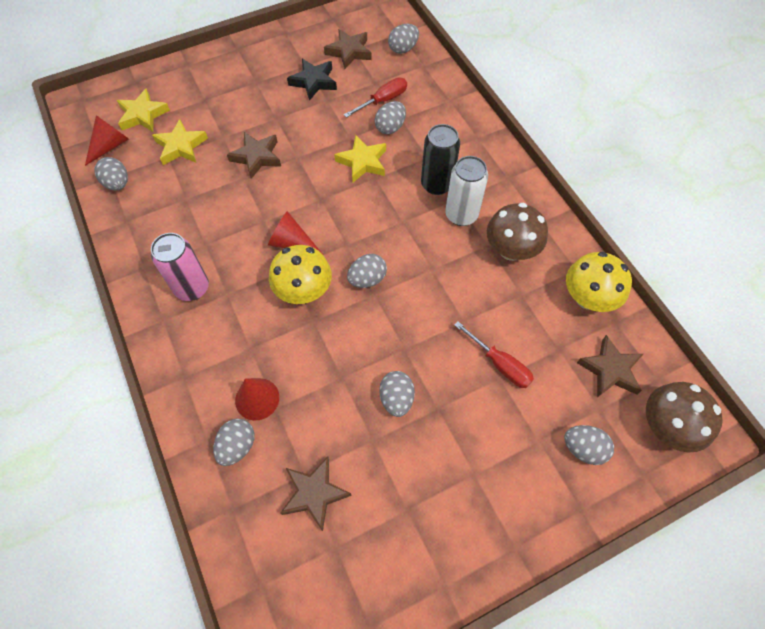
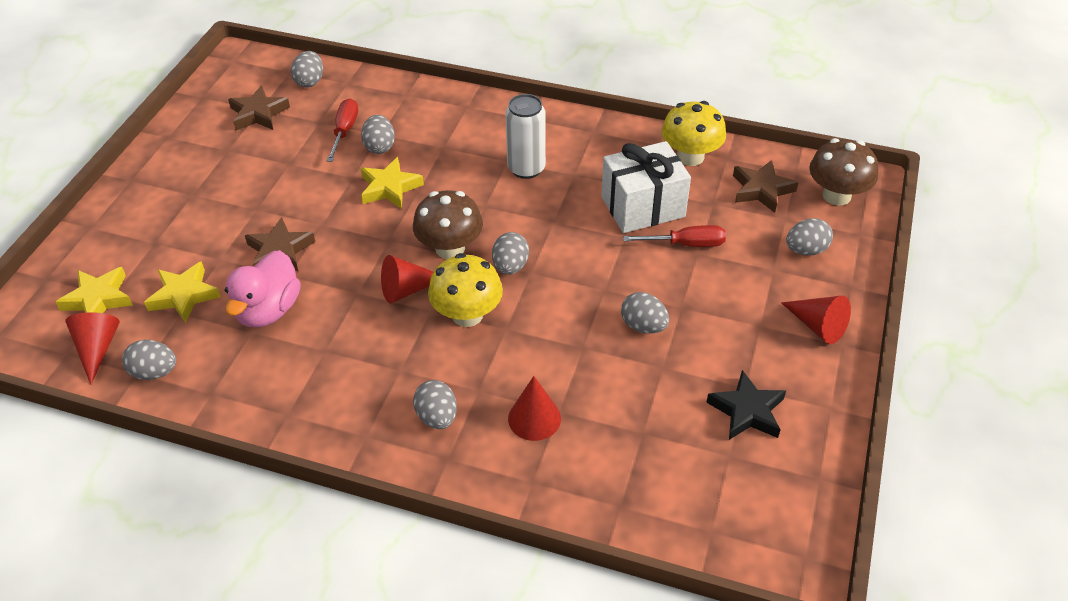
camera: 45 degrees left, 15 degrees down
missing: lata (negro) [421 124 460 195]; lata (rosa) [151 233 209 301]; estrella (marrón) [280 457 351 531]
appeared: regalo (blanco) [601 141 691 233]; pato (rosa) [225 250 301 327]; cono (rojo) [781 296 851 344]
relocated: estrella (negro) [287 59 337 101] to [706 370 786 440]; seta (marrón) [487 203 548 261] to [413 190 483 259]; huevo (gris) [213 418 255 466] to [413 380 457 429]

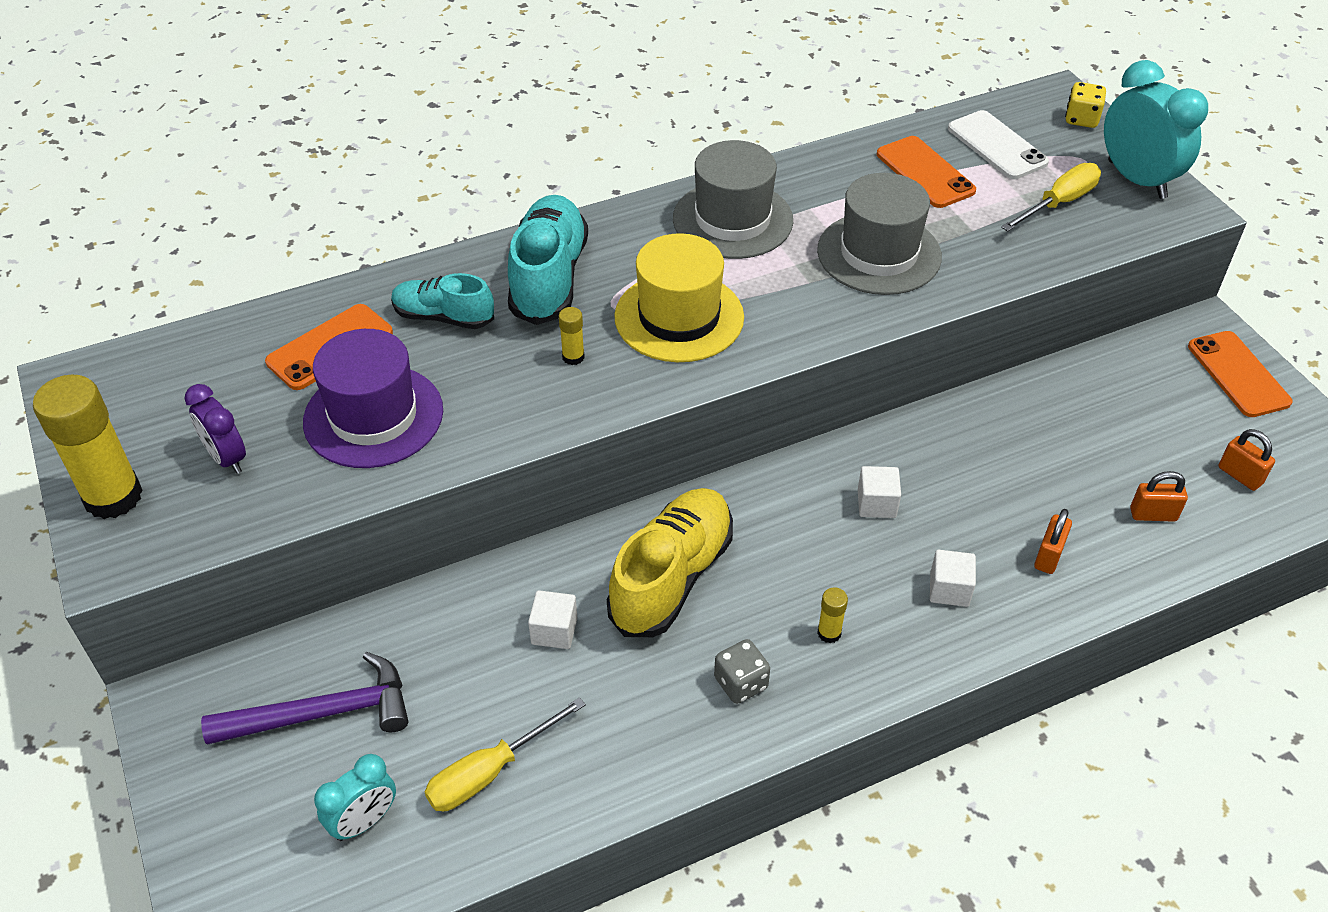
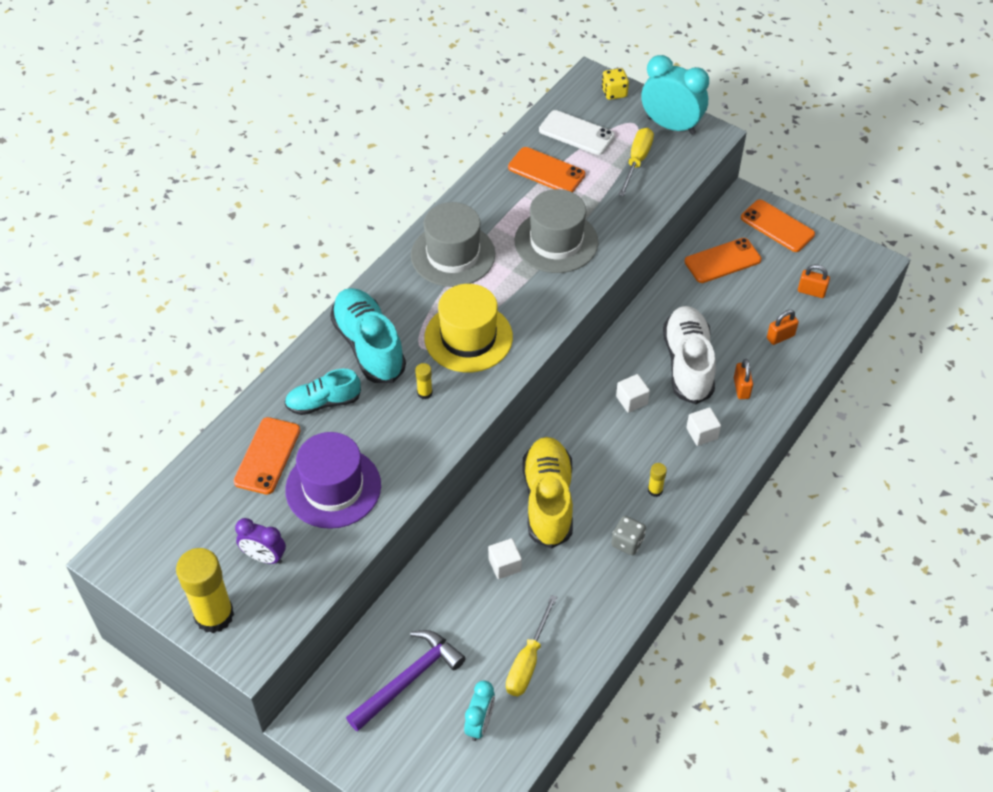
camera: 30 degrees left, 5 degrees up
appeared: móvil (naranja) [685 238 761 283]; zapato (blanco) [663 306 716 404]

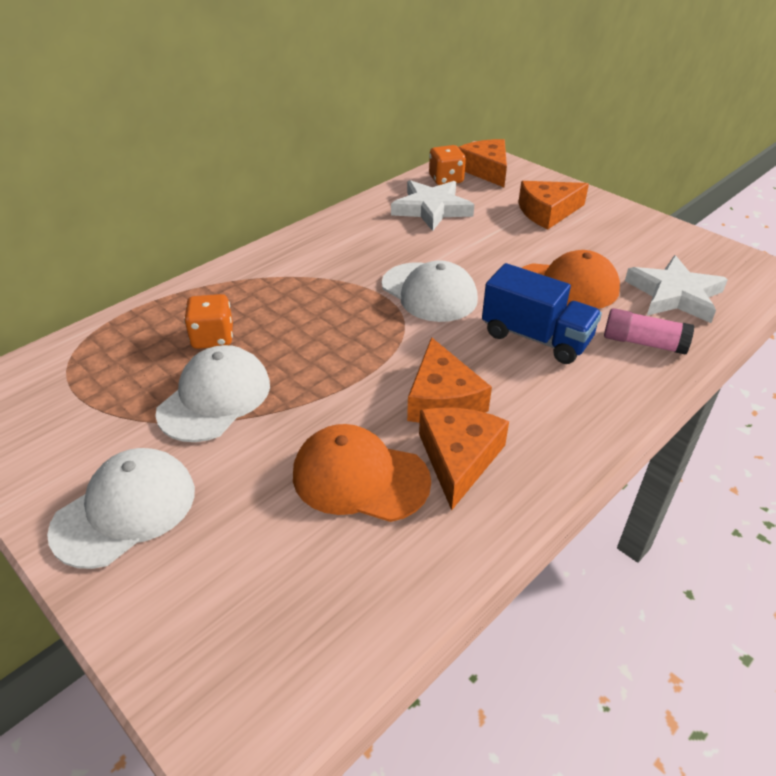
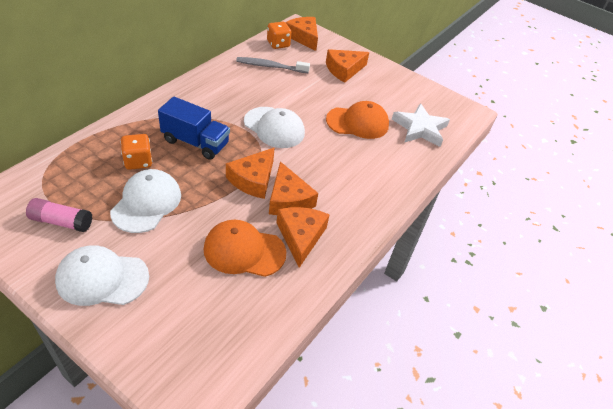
camera: 15 degrees left, 5 degrees up
appeared: queso (naranja) [226 148 275 199]
relocated: camión (azul) [482 263 602 364] to [158 97 230 160]; barra de pegamento (rosa) [604 308 694 355] to [26 198 92 232]
exchanged: estrella (blanco) [391 180 474 231] to cepillo de dientes (gris) [236 57 310 73]
spun: gorra (blanco) [47 448 195 569] = [55 245 149 306] 120 degrees counterclockwise

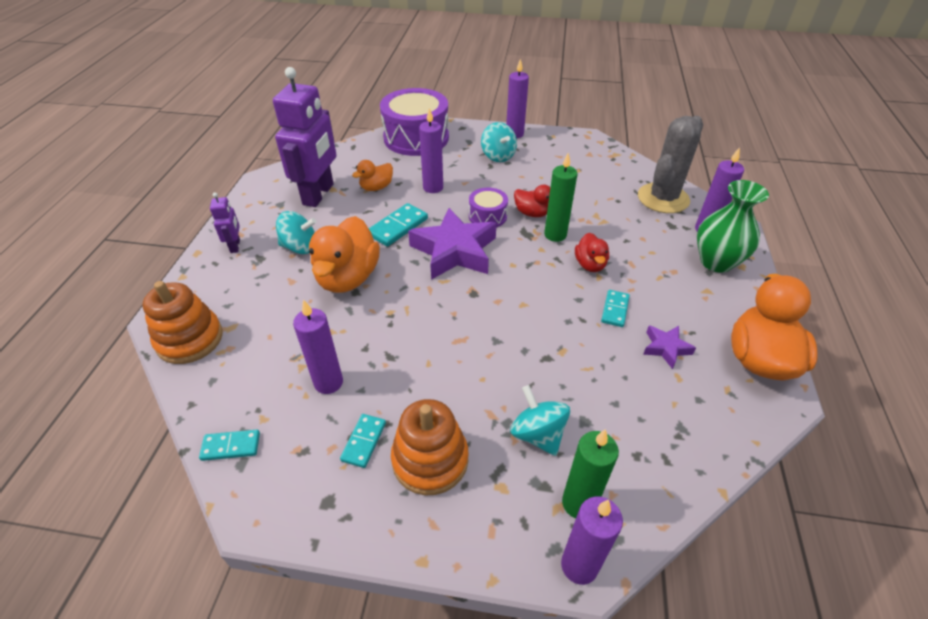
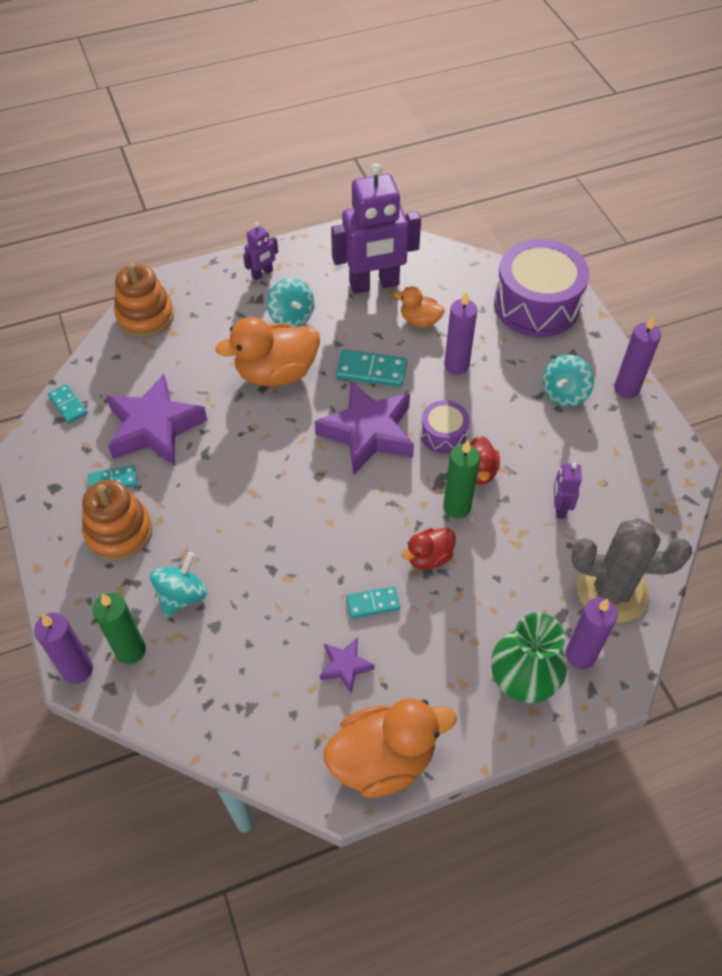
camera: 60 degrees right, 10 degrees up
appeared: robot (morado) [554 463 582 519]
exchanged: vela (morado) [293 299 343 394] to estrella (morado) [106 374 207 466]

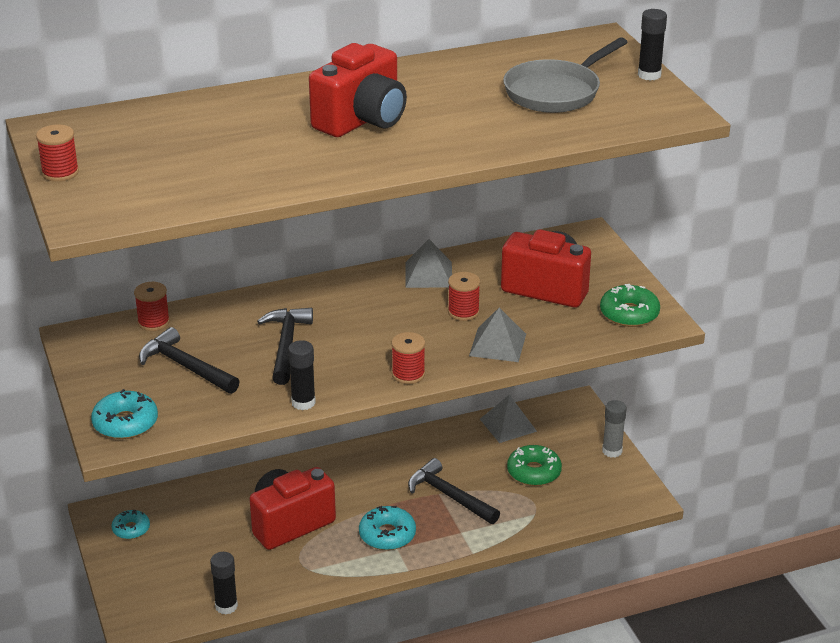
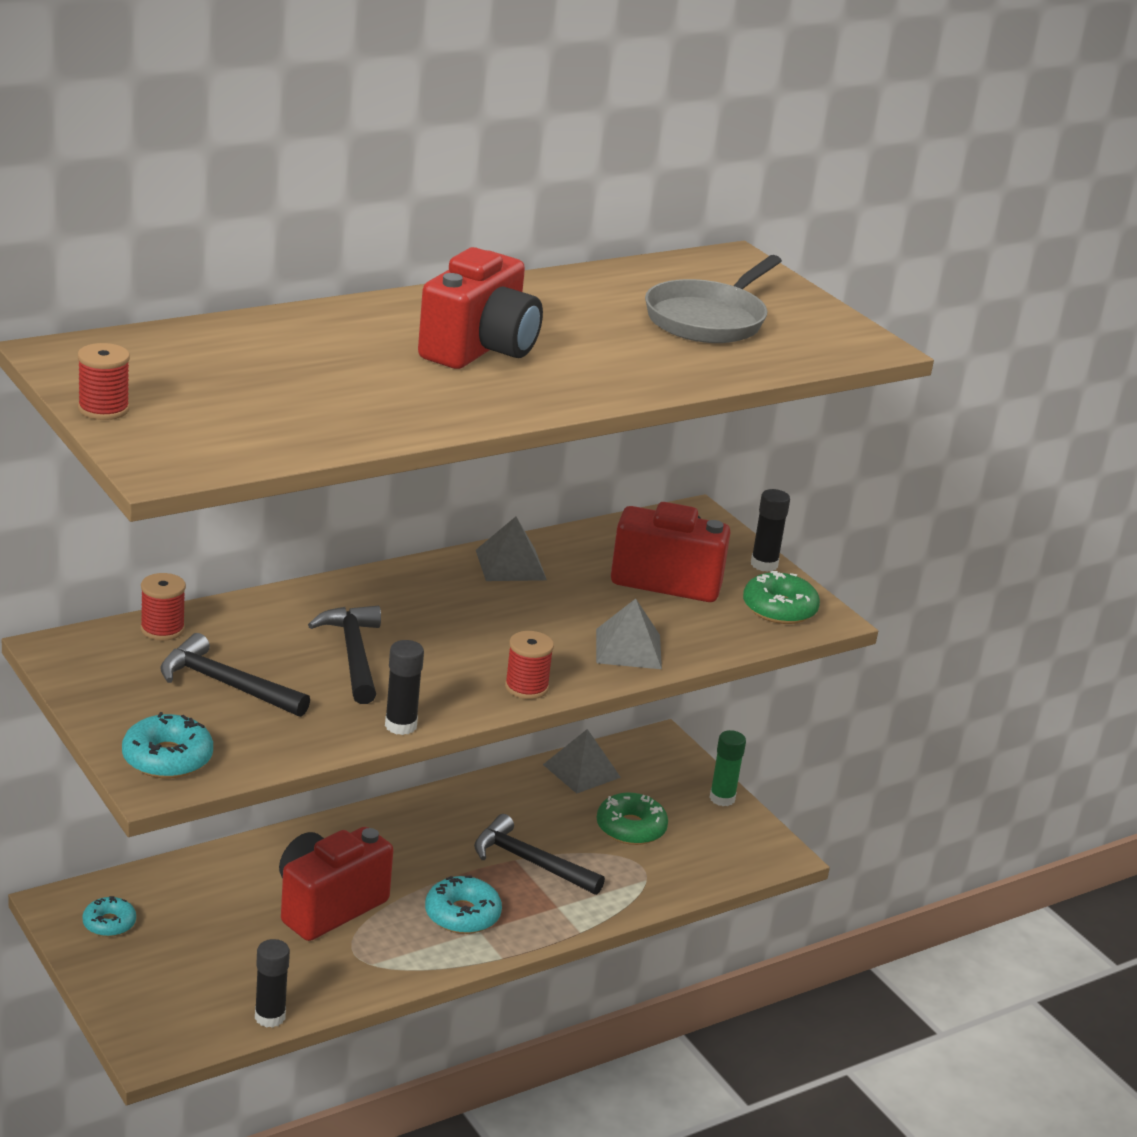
camera: 15 degrees left, 5 degrees down
missing: carrete (rojo) [448 272 480 321]
relocated: barra de pegamento (negro) [638 9 667 81] to [751 489 790 572]
colour: barra de pegamento (gris) [602 400 627 458] to barra de pegamento (verde) [709 730 746 806]

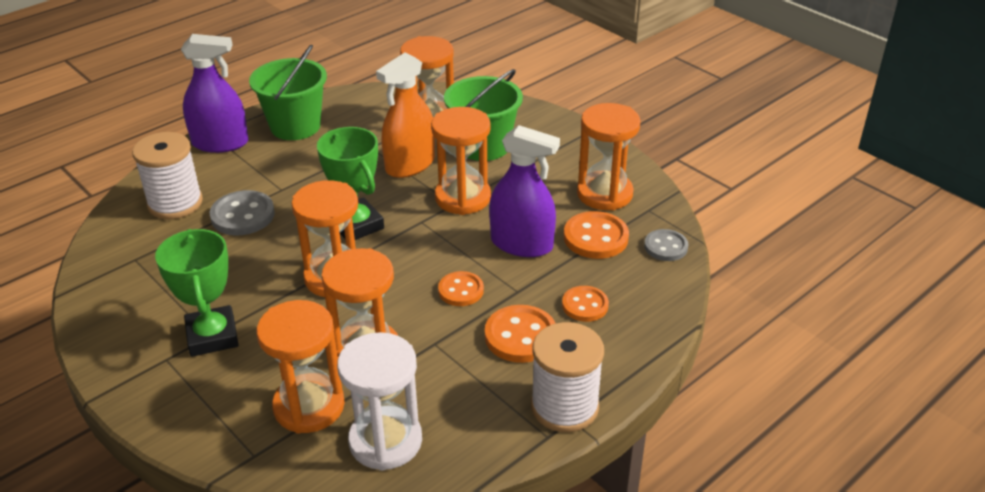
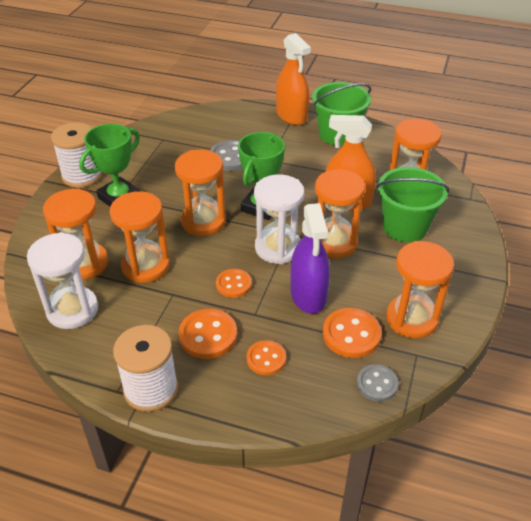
camera: 60 degrees right, 5 degrees up
appeared: reloj de arena (blanco) [254 174 304 264]
relocated: carrete (blanco) [132 132 203 219] to [51 122 102 188]
colour: pulverizador (morado) [181 34 248 153] to pulverizador (naranja) [276 33 311 125]

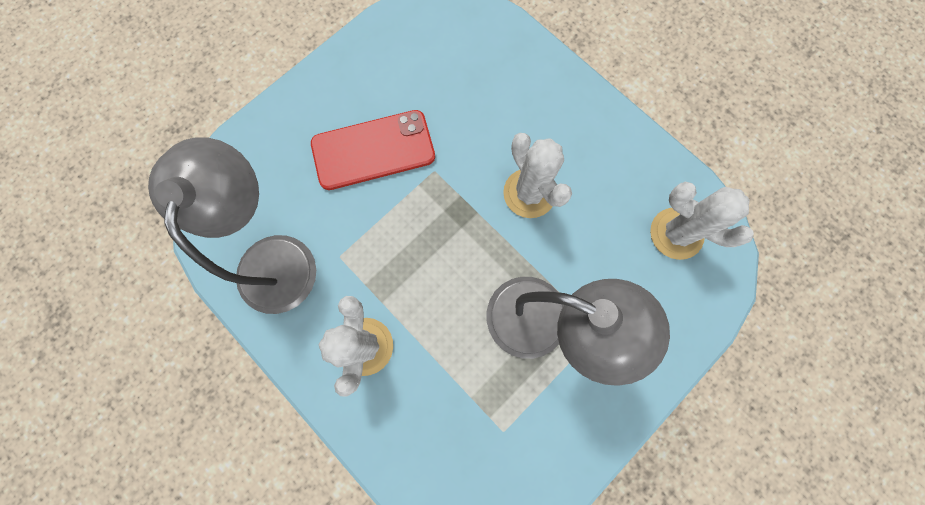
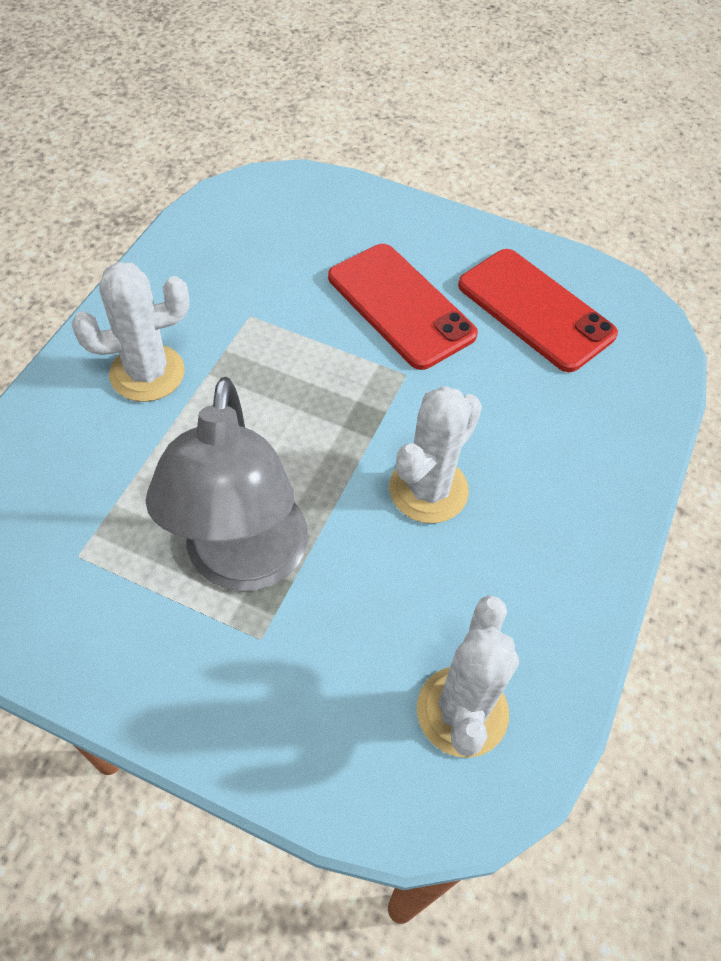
camera: 65 degrees right, 20 degrees down
missing: lámpara (gris) [148 137 316 314]
appeared: móvil (rojo) [458 249 618 372]

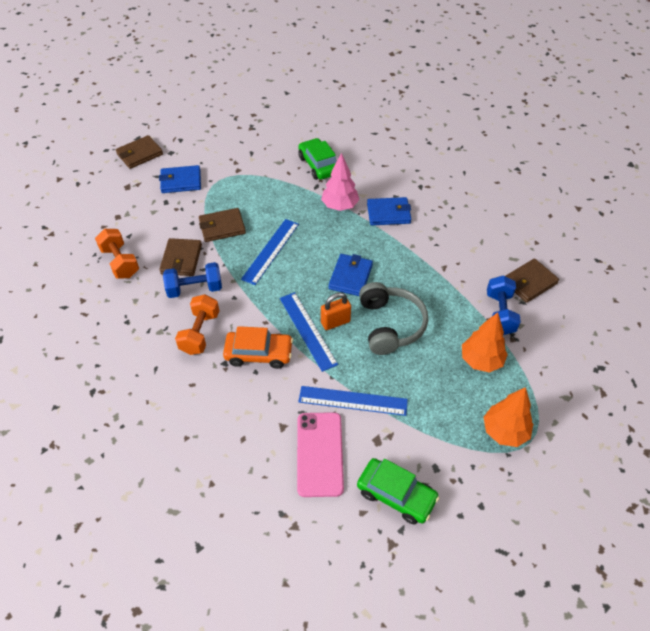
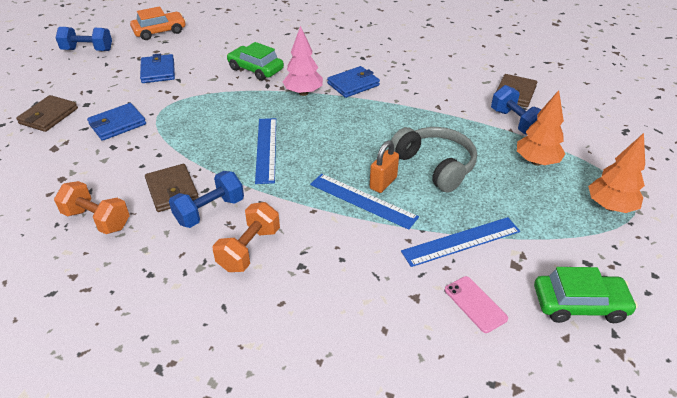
camera: 30 degrees left, 10 degrees down
missing: cartera (marrón) [199 208 246 242]
appeared: mancuerna (azul) [56 27 112 51]
relocated: cartera (azul) [328 254 373 296] to [140 54 175 83]; coche (naranja) [223 326 293 369] to [130 6 186 40]
spun: mancuerna (naranja) [175 294 219 355] = [212 202 280 272] 45 degrees clockwise
size: móvil (rosa) [297 412 344 497] = [445 276 508 333] x0.59

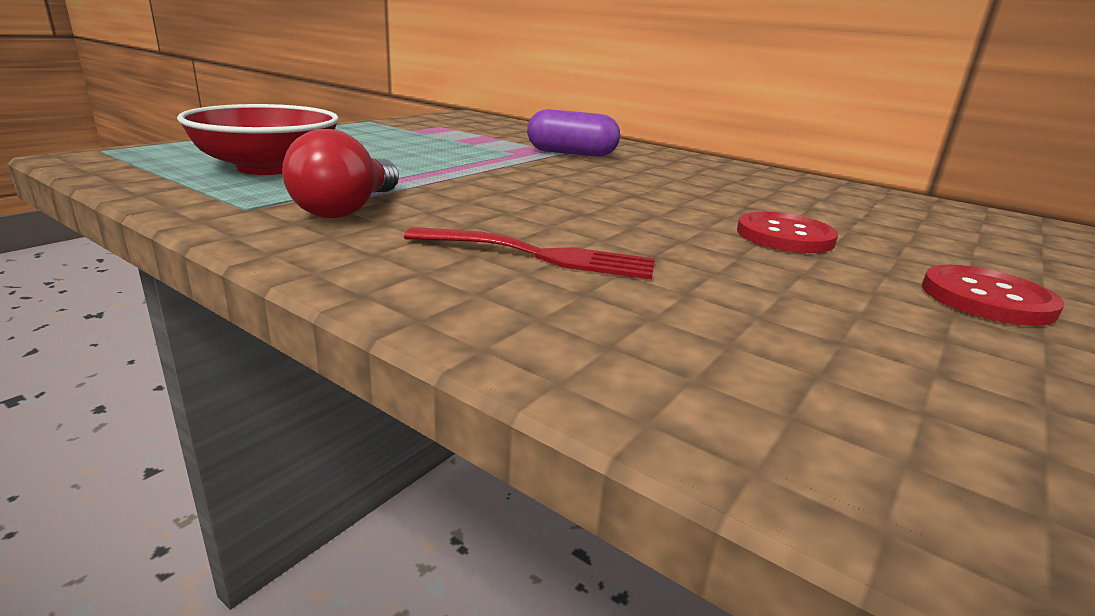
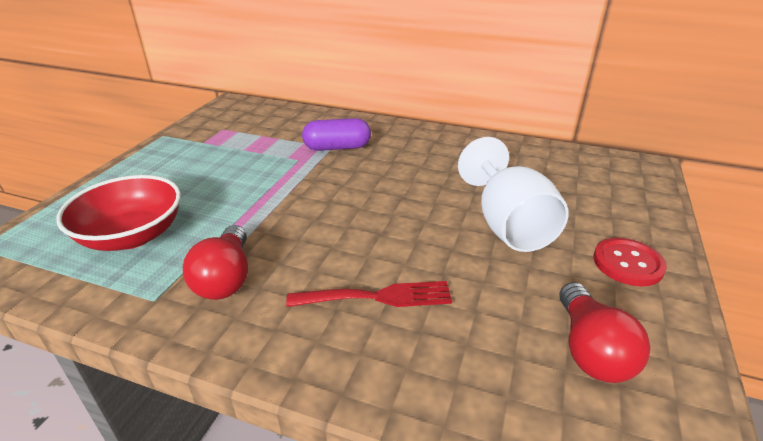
camera: 15 degrees left, 10 degrees up
appeared: bombilla (rojo) [559 282 650 383]
exchanged: botón (rojo) [737 212 838 253] to copa (blanco) [458 137 569 252]

